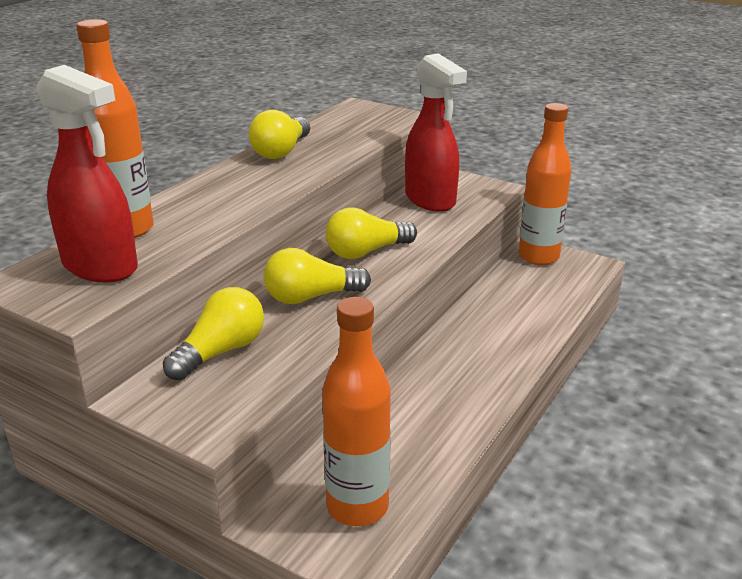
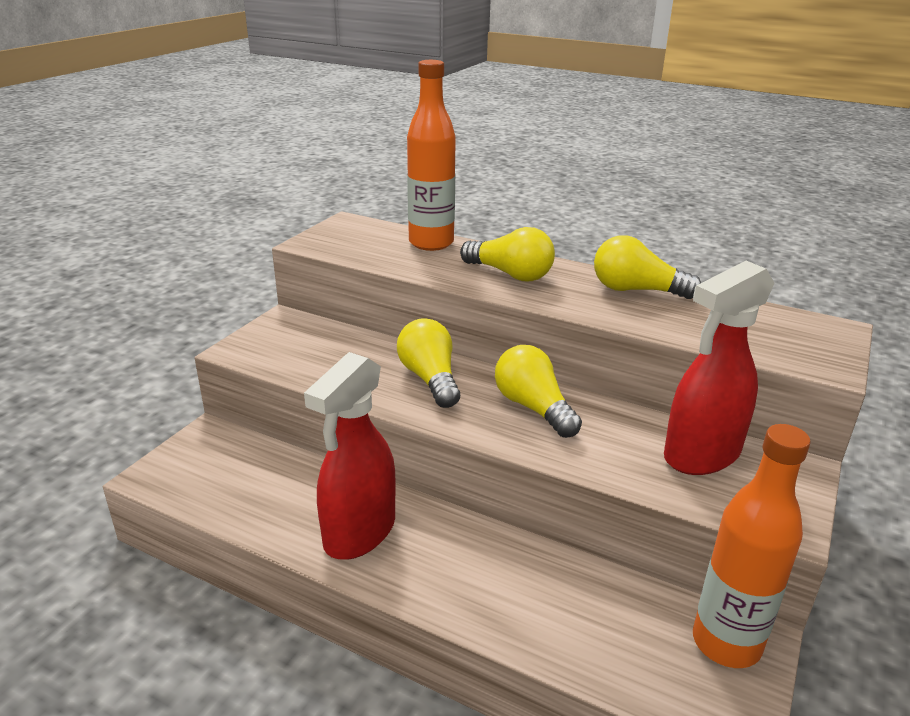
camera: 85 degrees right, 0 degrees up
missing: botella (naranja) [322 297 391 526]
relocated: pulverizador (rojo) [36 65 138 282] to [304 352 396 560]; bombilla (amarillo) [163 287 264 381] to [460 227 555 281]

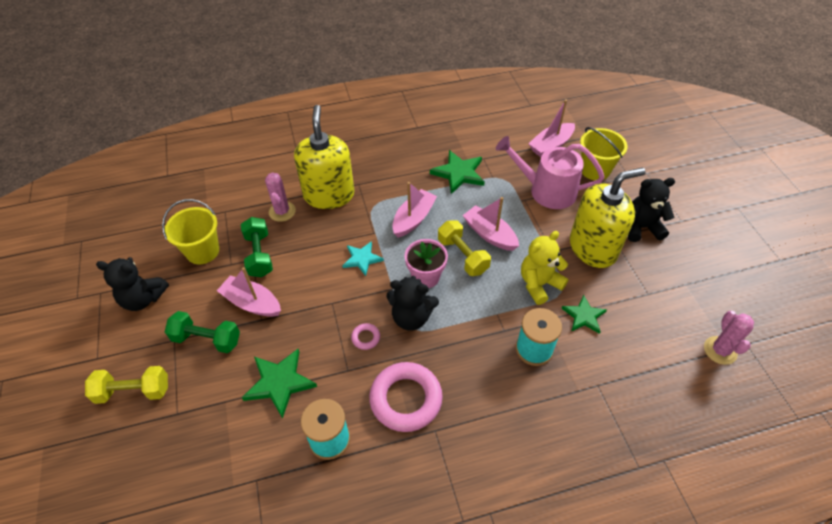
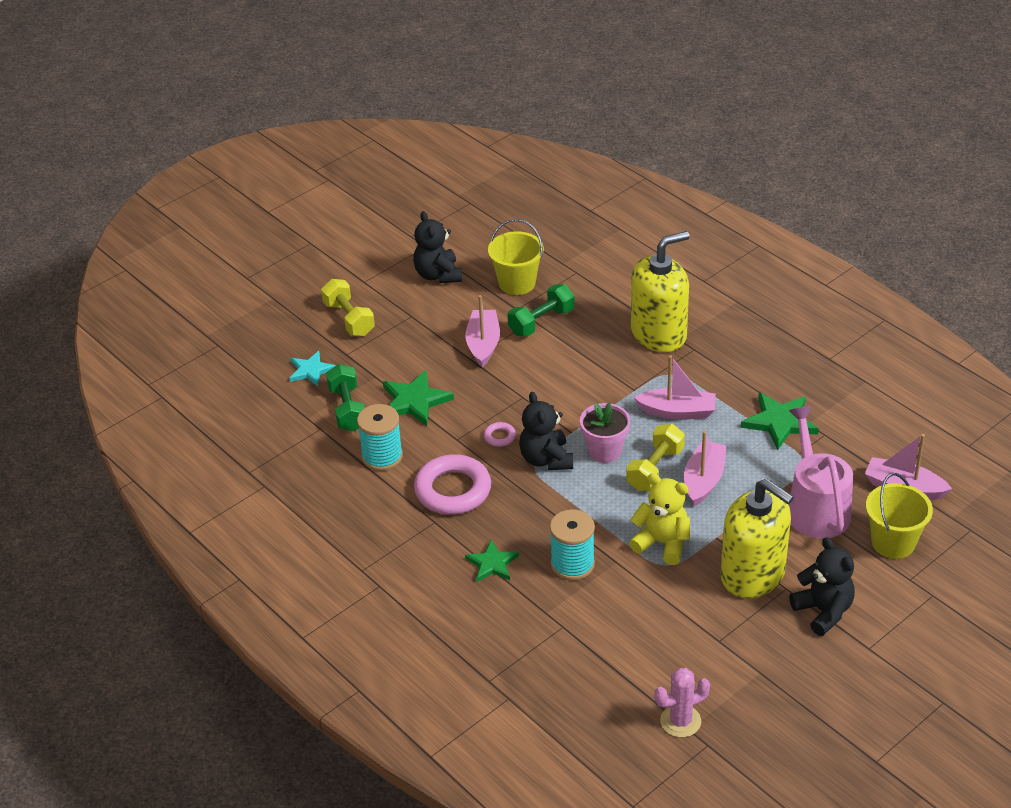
camera: 65 degrees right, 10 degrees down
missing: cactus (rosa) [265 172 296 222]
relocated: estrella (turquesa) [342 241 384 276] to [289 351 335 386]; estrella (verde) [561 295 607 334] to [465 540 519 582]; mancuerna (verde) [165 311 240 353] to [326 364 365 431]

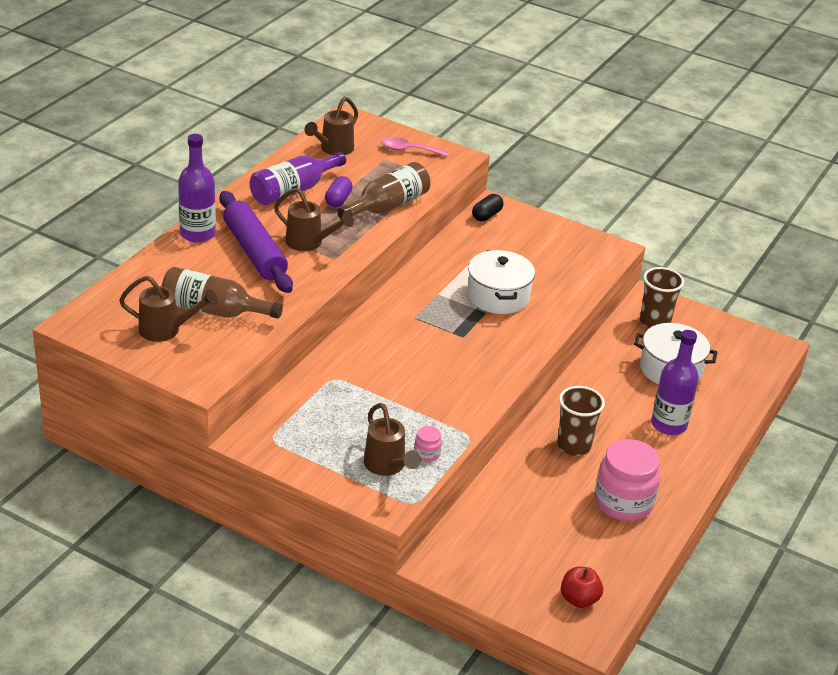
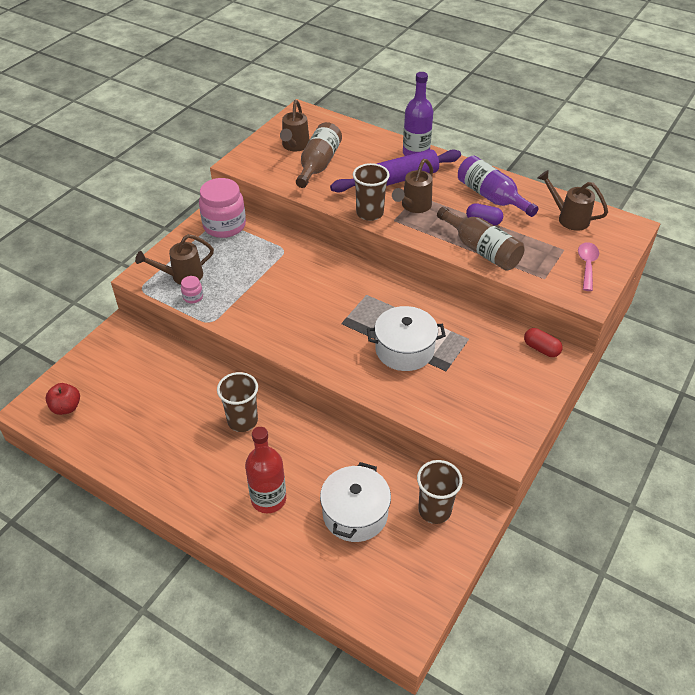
camera: 95 degrees right, 10 degrees up
appeared: vaso (marrón) [353 163 390 221]
relocated: tarro (rosa) [594 439 660 521] to [199 178 246 238]
colour: cápsula (negro) [472 194 504 221] to cápsula (rojo) [524 328 563 357]; botella (morado) [651 330 699 435] to botella (rojo) [245 427 286 513]

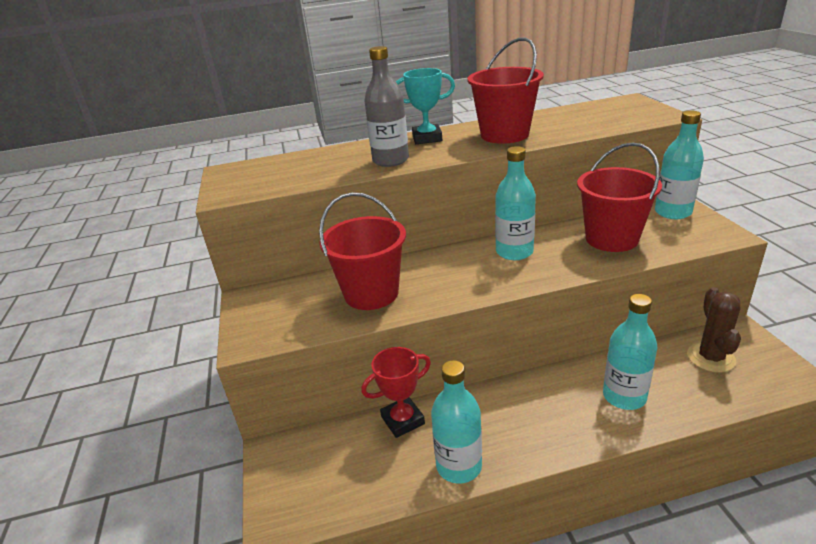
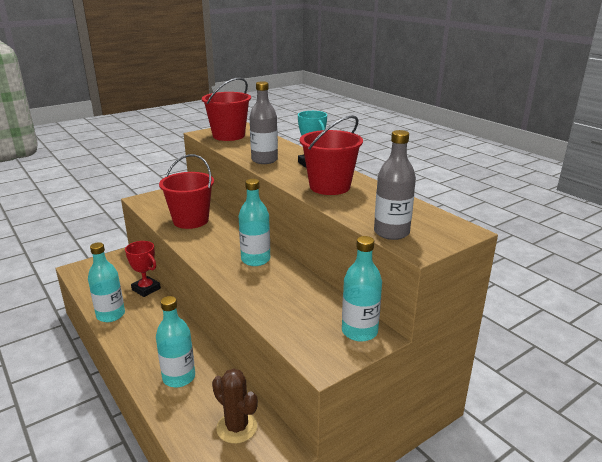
camera: 65 degrees right, 5 degrees down
appeared: botella (gris) [374 130 416 240]
relocated: balde (rojo) [577 142 662 252] to [202 78 251 141]
spun: cactus (marrón) [687 287 741 373] = [212 368 258 444] 60 degrees clockwise

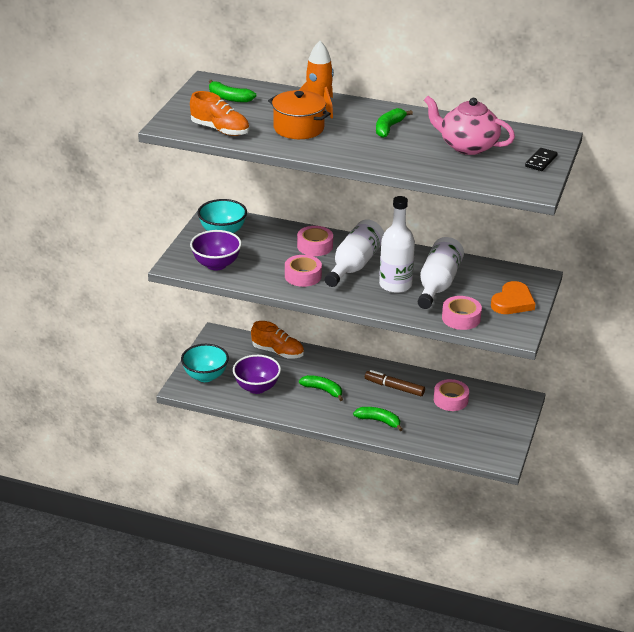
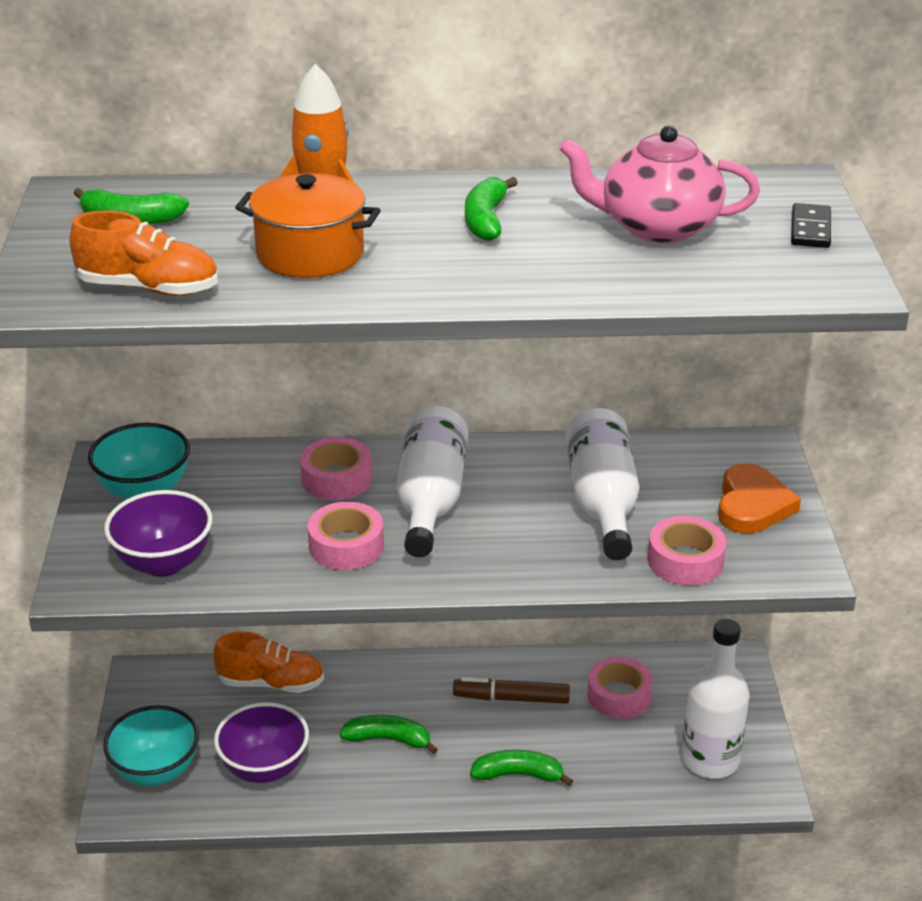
camera: 20 degrees left, 0 degrees up
relocated: botella (blanco) [379 196 415 293] to [681 619 750 779]

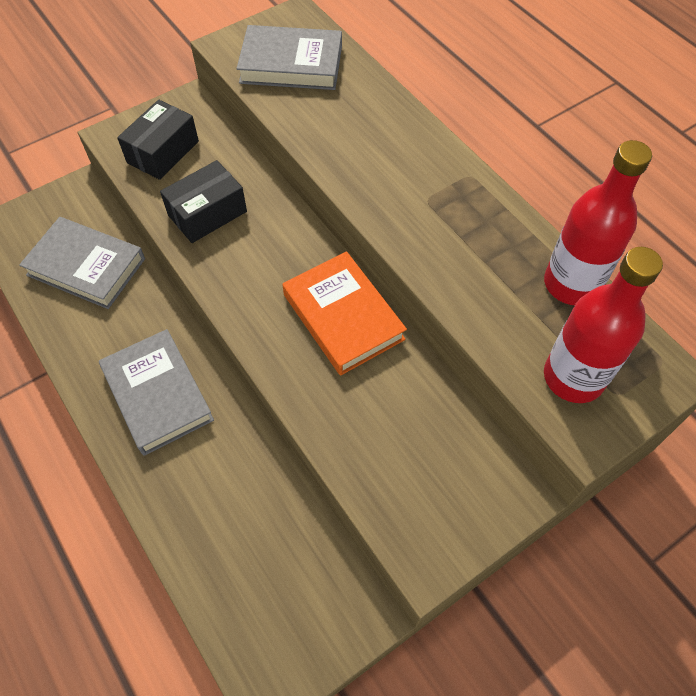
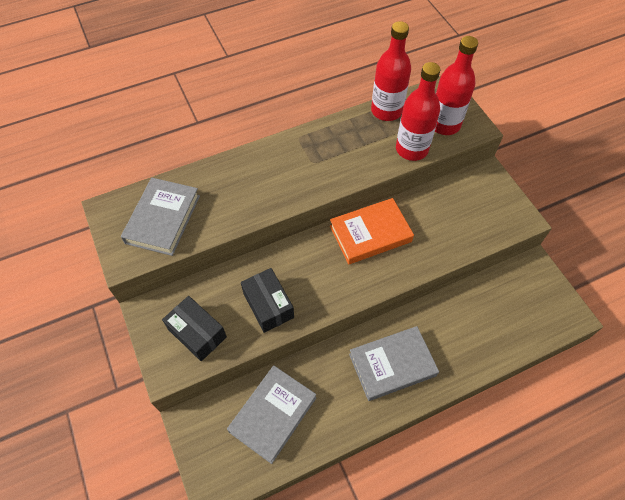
camera: 80 degrees left, 0 degrees up
appeared: botella (rojo) [396 62 440 161]

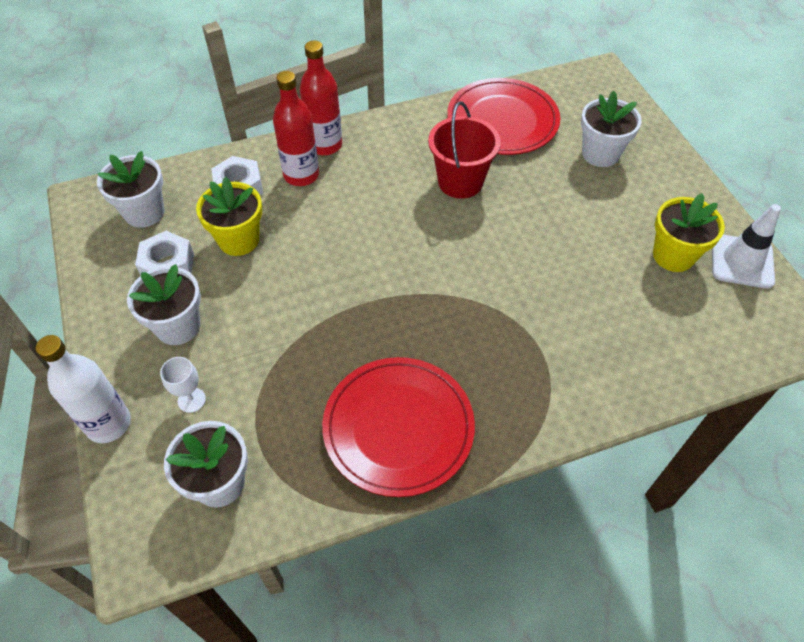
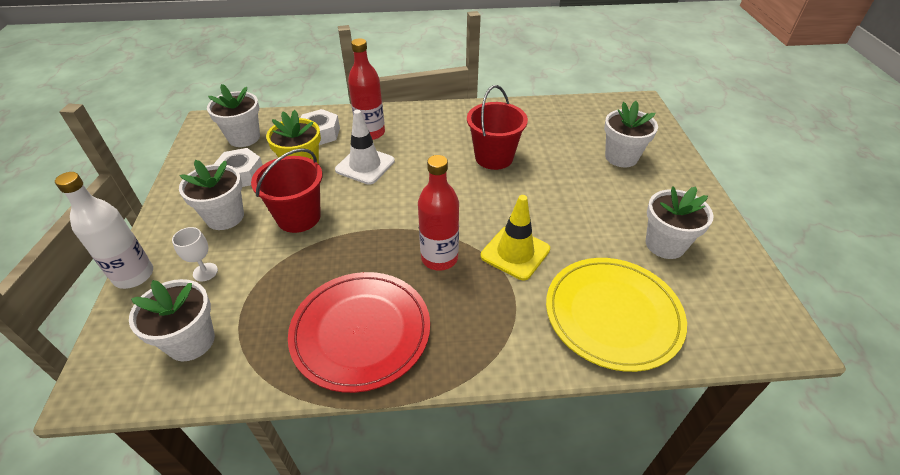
camera: 15 degrees right, 10 degrees down
missing: plato (rojo) [447 78 560 155]
appeared: balde (rojo) [251 148 323 233]; cono de tráfico (amarillo) [480 195 550 280]; plato (amarillo) [546 258 687 372]
relocated: botella (rojo) [300 40 342 155] to [418 155 459 271]; cono de tráfico (blanco) [712 204 781 289] to [335 110 395 185]
colour: maceta (amarillo) [653 193 725 272] to maceta (blanco) [646 186 713 259]

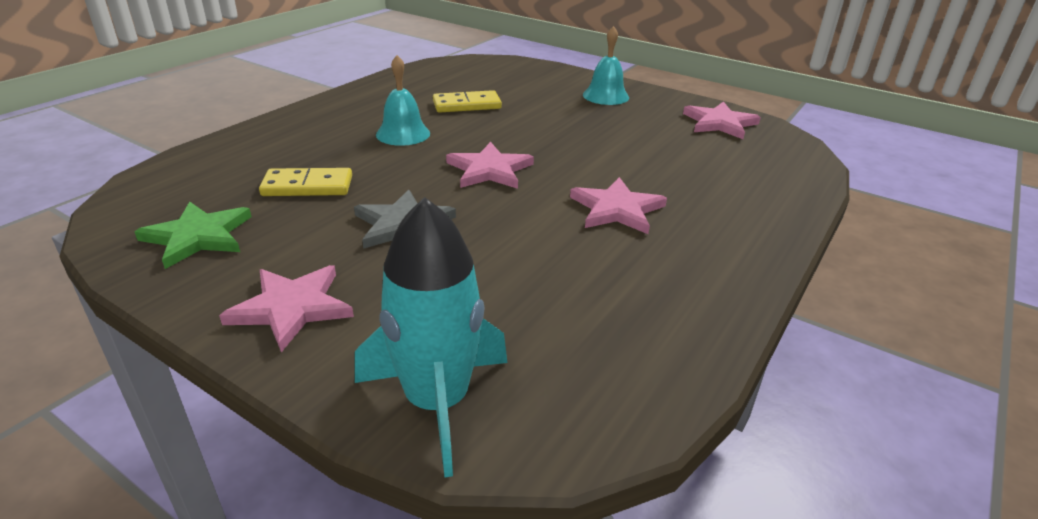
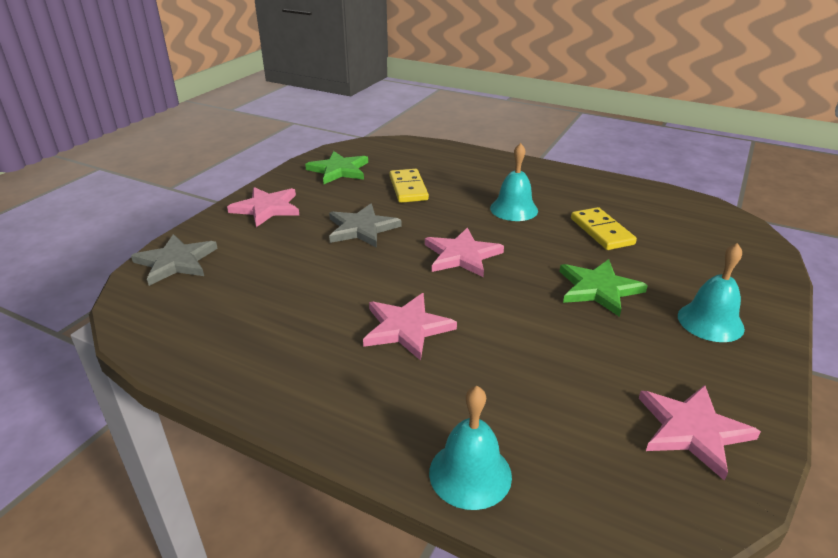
camera: 85 degrees right, 0 degrees up
appeared: estrella (verde) [559 259 648 317]; campana (turquesa) [429 386 512 510]
exchanged: cohete (turquesa) [355 197 507 478] to estrella (gris) [131 234 218 286]

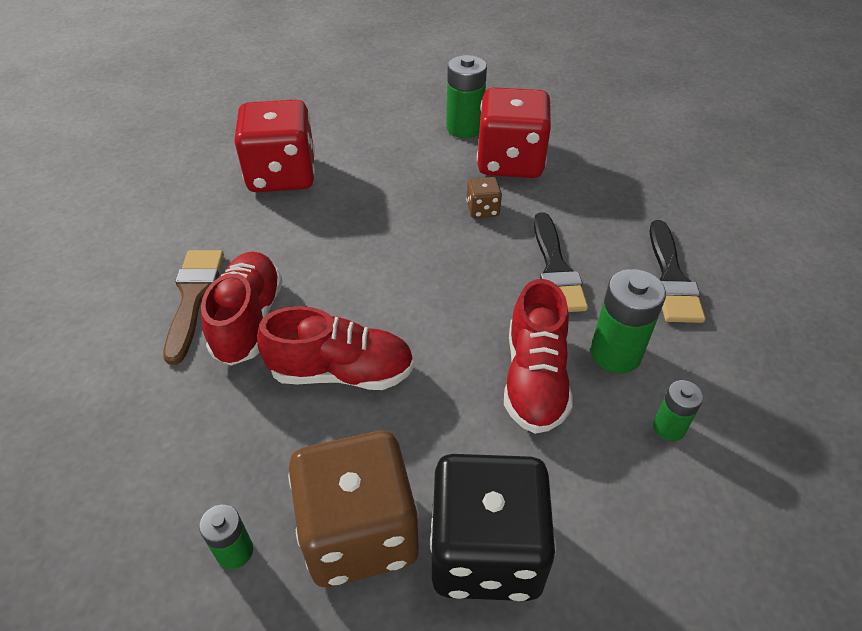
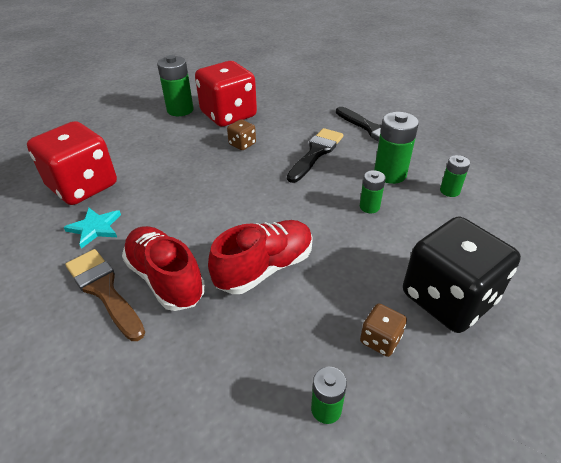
camera: 40 degrees left, 5 degrees down
appeared: estrella (turquesa) [64 208 121 249]
exchanged: zapato (rojo) [504 279 572 434] to pila (verde) [360 170 385 213]
spun: pincel (negro) [534 212 588 312] = [287 128 343 183] 105 degrees counterclockwise
size: dado (marrón) [288 431 419 587] = [360 303 407 357] x0.43

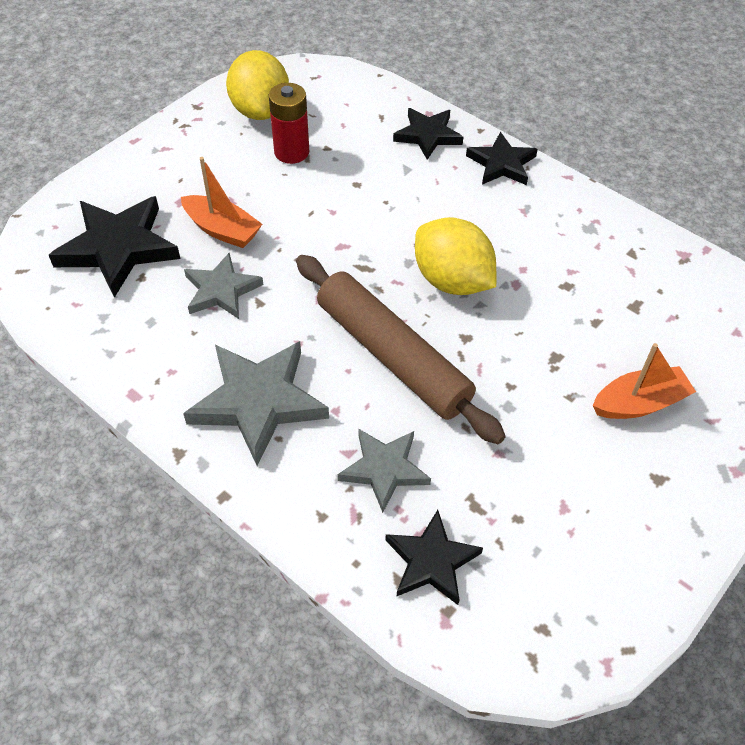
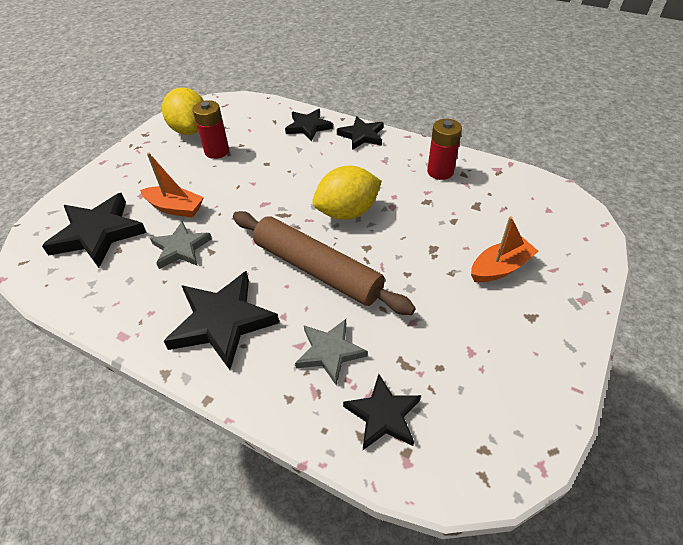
camera: 10 degrees left, 5 degrees down
appeared: pila (rojo) [427 119 462 180]
colour: estrella (gris) [183 341 329 466] to estrella (negro) [164 271 279 370]
spun: limón (amarillo) [415 217 497 295] = [313 166 382 220] 60 degrees counterclockwise

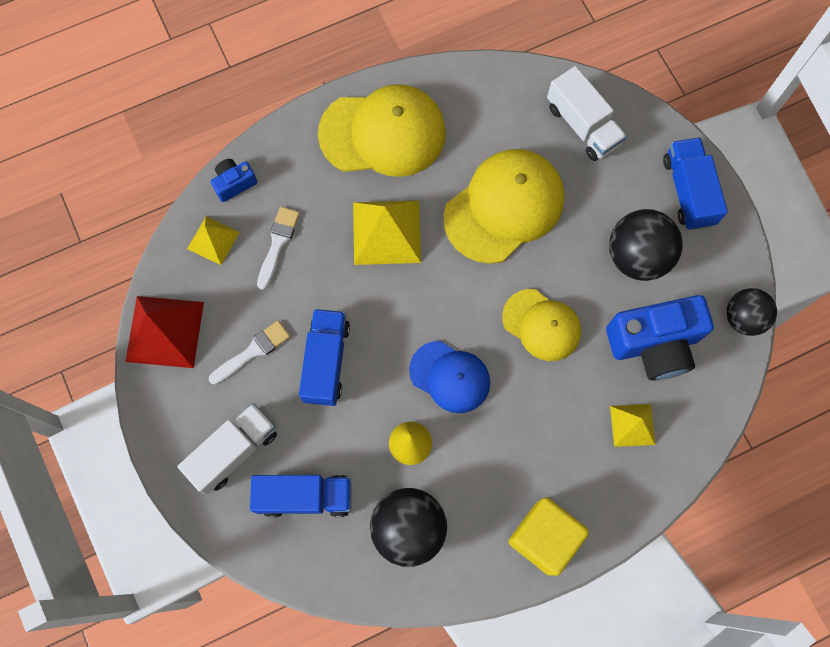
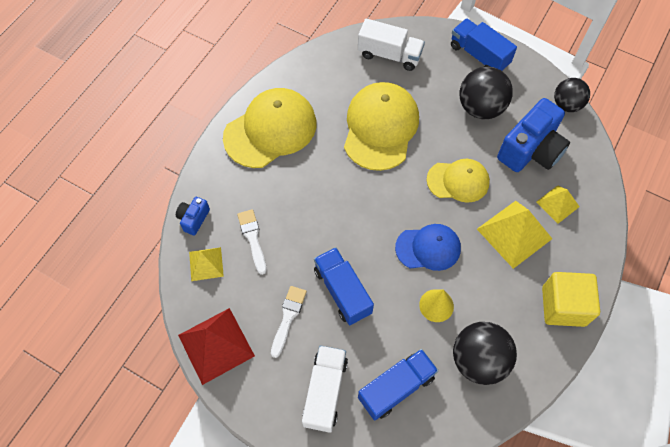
camera: 35 degrees left, 10 degrees down
relocated: pirámide (amarillo) [353 200 421 265] to [477 201 552 269]

